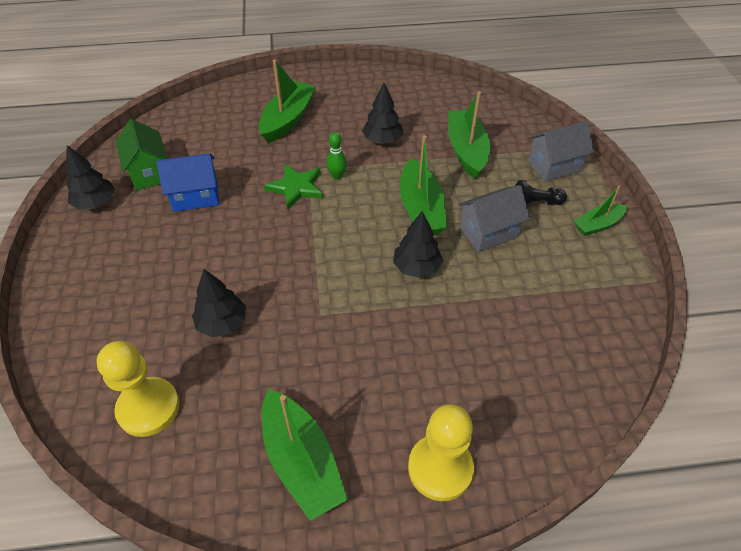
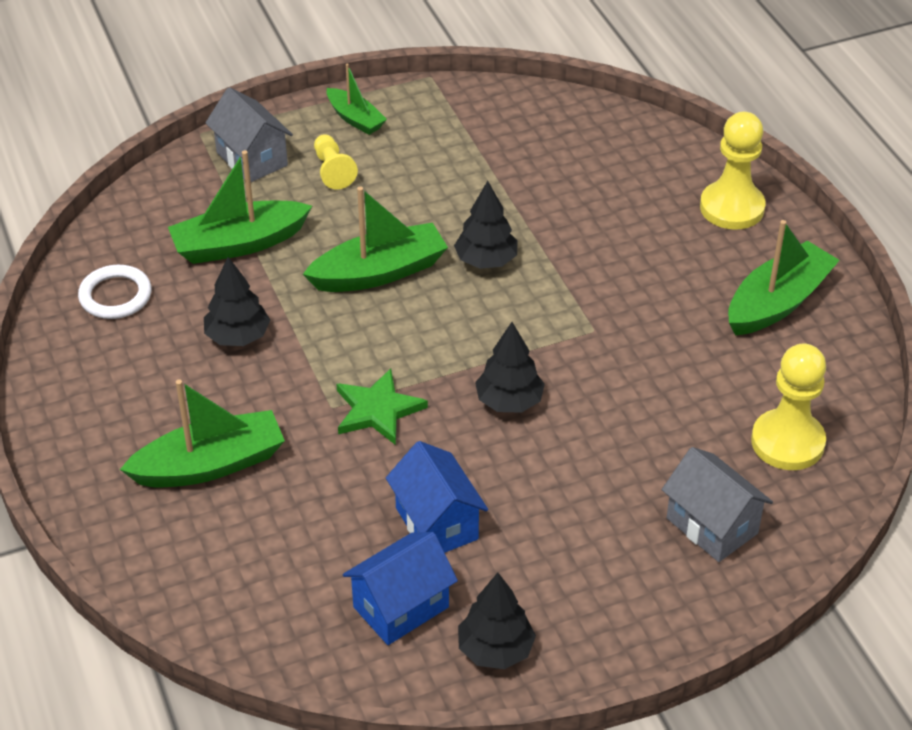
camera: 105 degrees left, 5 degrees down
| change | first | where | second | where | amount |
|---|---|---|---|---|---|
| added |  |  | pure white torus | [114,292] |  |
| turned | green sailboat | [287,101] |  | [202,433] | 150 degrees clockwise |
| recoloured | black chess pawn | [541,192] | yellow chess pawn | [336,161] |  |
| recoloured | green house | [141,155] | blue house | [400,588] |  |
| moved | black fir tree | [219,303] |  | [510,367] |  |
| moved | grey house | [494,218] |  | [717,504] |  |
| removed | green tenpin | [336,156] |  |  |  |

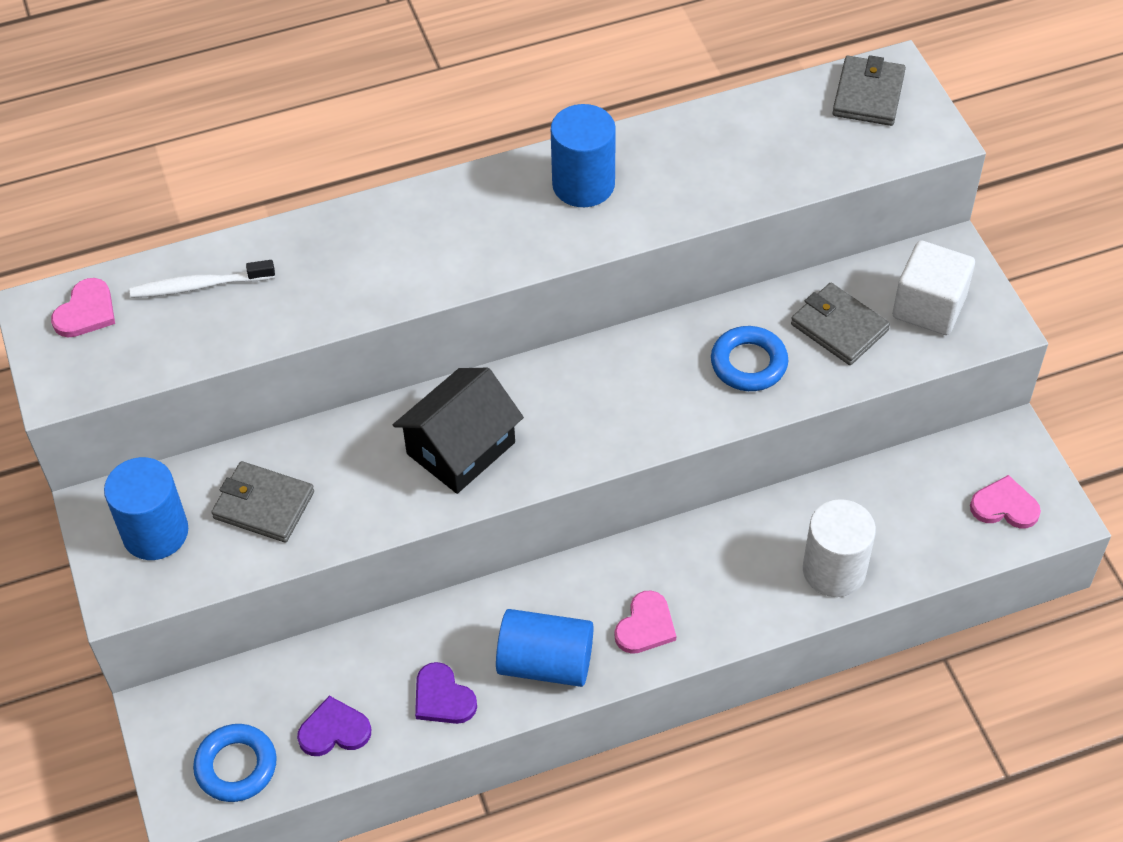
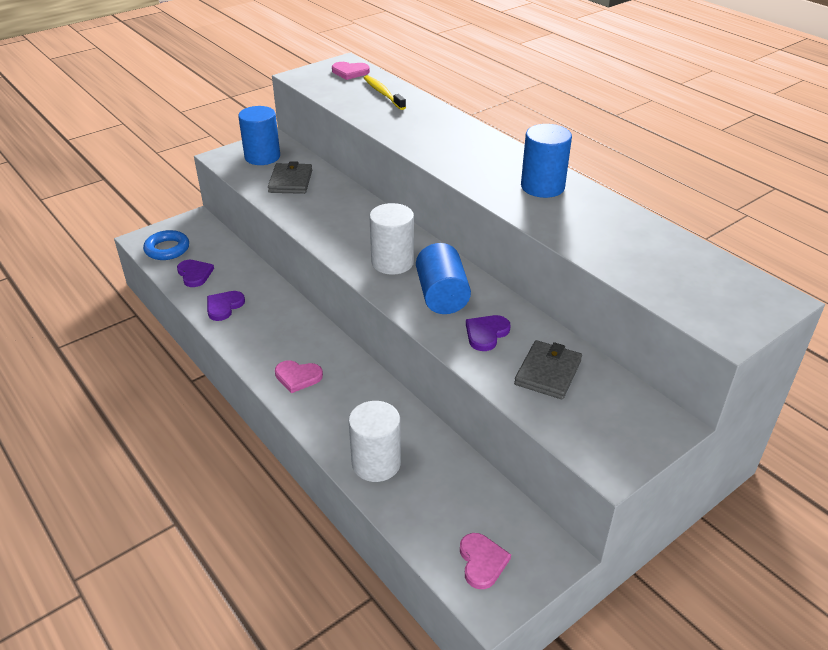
camera: 70 degrees right, 15 degrees down
| change | first | where | second | where | amount |
|---|---|---|---|---|---|
| recoloured | pure white dental brush | [202,279] | yellow dental brush | [385,92] |  |
| added |  |  | pure white cylinder shape | [391,239] |  |
| moved | blue cylinder shape | [544,648] |  | [443,278] |  |
| replaced | blue torus | [749,358] | violet heart | [488,333] |  |
| removed | black house | [458,431] |  |  |  |
| removed | grey billfold | [869,90] |  |  |  |
| removed | pure white block | [934,287] |  |  |  |

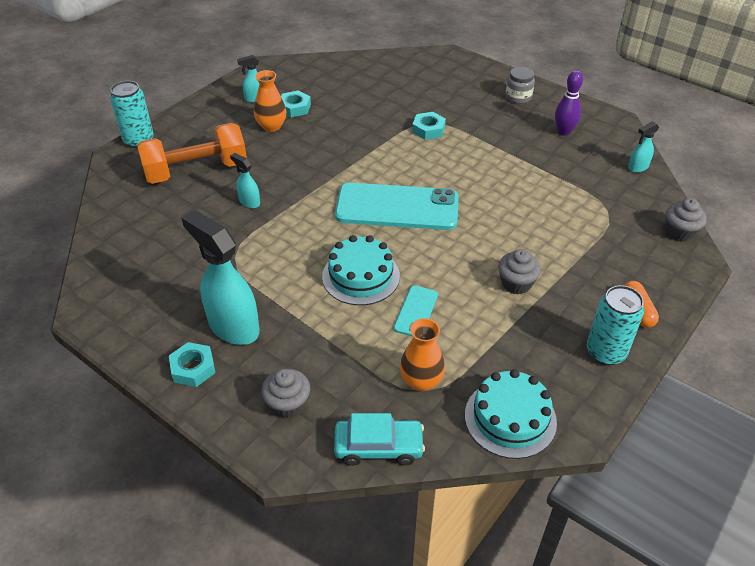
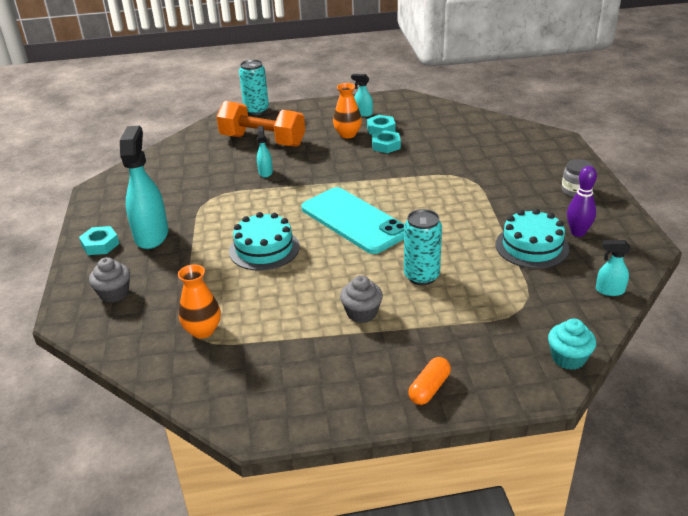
camera: 45 degrees right, 10 degrees down
| change | first | where | second | where | amount |
|---|---|---|---|---|---|
| moved | aqua hex nut | [429,126] |  | [386,141] |  |
| moved | aqua can | [615,325] |  | [423,247] |  |
| moved | aqua layer cake | [511,414] |  | [532,239] |  |
| recoloured | grey cupcake | [686,220] | aqua cupcake | [572,344] |  |
| removed | aqua toy car | [379,439] |  |  |  |
| removed | aqua smartphone | [416,311] |  |  |  |

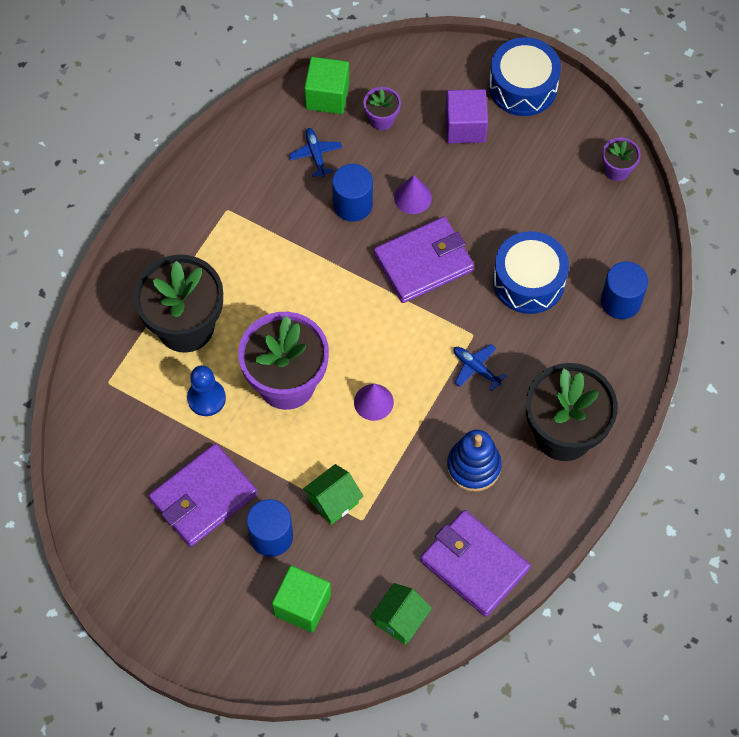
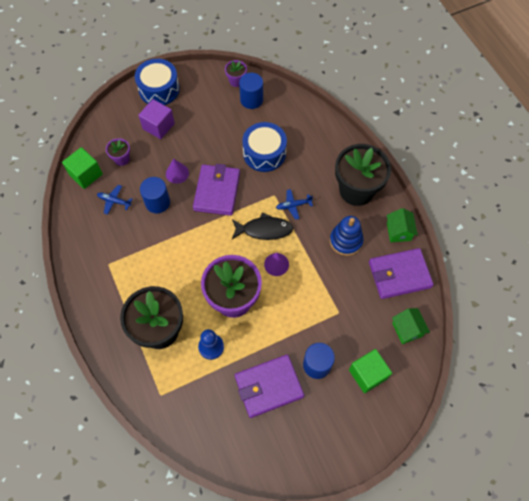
camera: 55 degrees left, 0 degrees up
| change | first | where | second | where | amount |
|---|---|---|---|---|---|
| added |  |  | black fish | [262,226] |  |
| turned | violet billfold | [203,495] |  | [269,386] | 75 degrees clockwise |
| moved | blue cylinder shape | [624,290] |  | [251,91] |  |
| moved | green house | [333,494] |  | [402,225] |  |

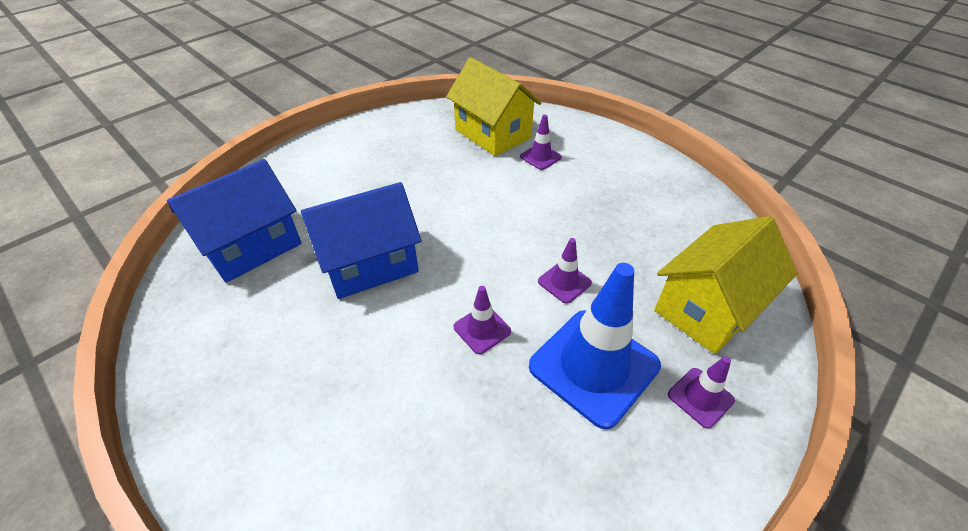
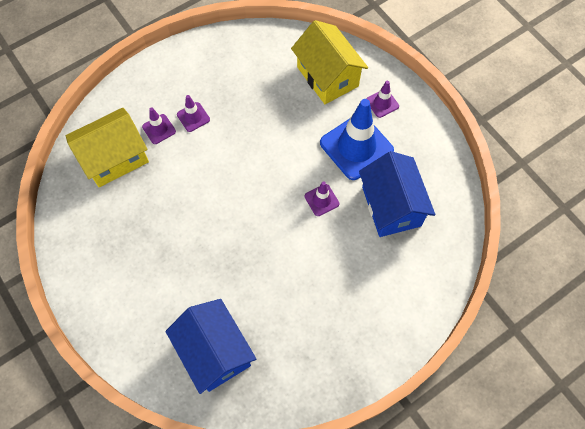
camera: 80 degrees left, 20 degrees up
| change | first | where | second | where | amount |
|---|---|---|---|---|---|
| moved | violet safety cone | [565,271] |  | [193,113] |  |
| moved | blue house | [361,240] |  | [397,194] |  |

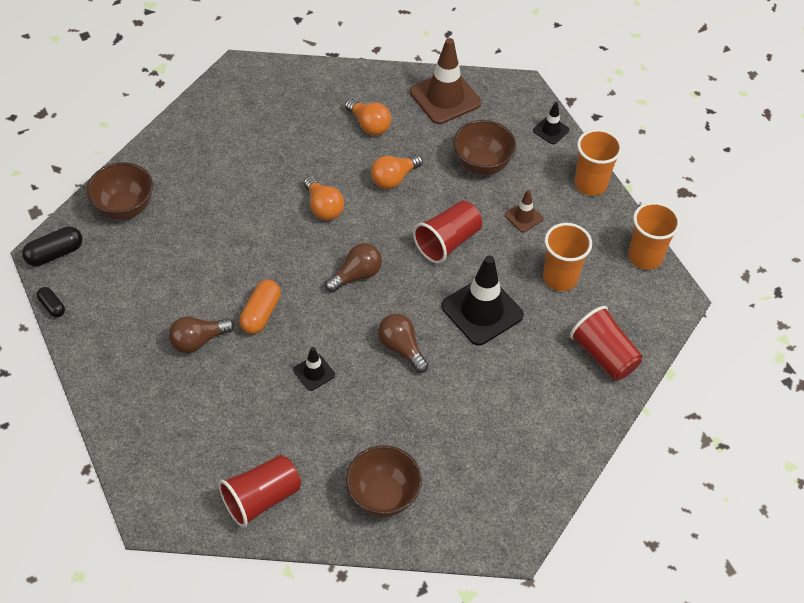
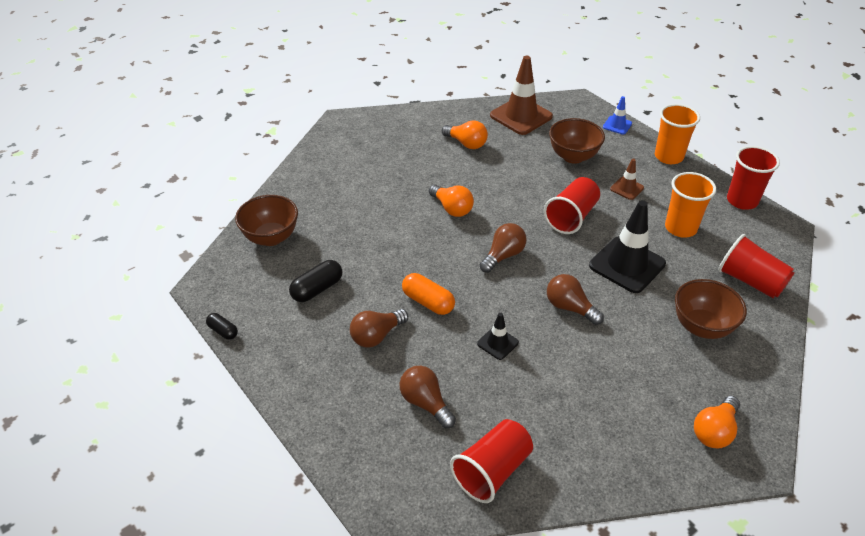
camera: 10 degrees left, 10 degrees down
| change | first | where | second | where | amount |
|---|---|---|---|---|---|
| moved | black pill | [52,246] |  | [315,281] |  |
| added |  |  | brown lightbulb | [428,397] |  |
| turned | orange pill | [260,307] |  | [428,294] | 60 degrees counterclockwise |
| recoloured | black safety cone | [551,123] | blue safety cone | [617,115] |  |
| moved | brown bowl | [384,481] |  | [711,309] |  |
| moved | orange lightbulb | [397,171] |  | [717,422] |  |
| recoloured | orange beaker | [654,236] | red beaker | [753,178] |  |

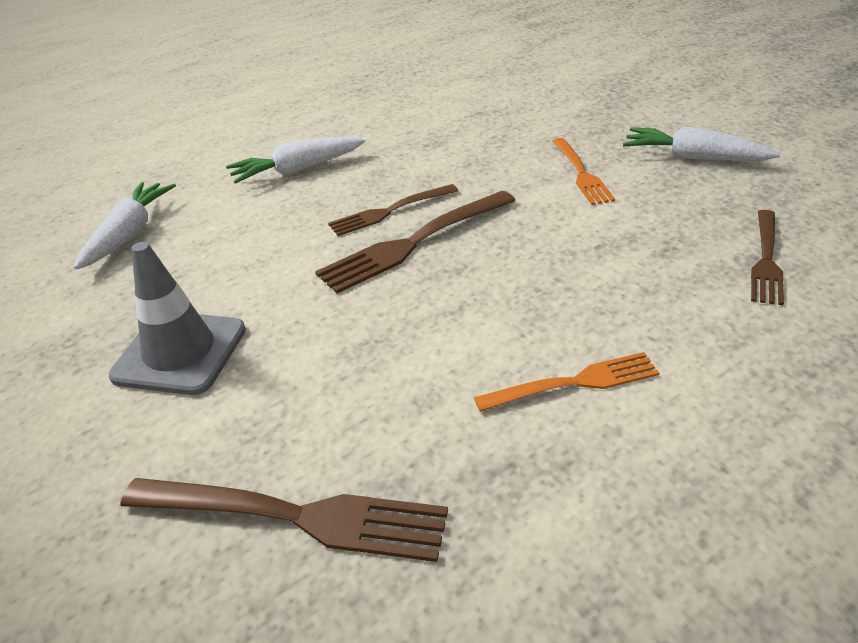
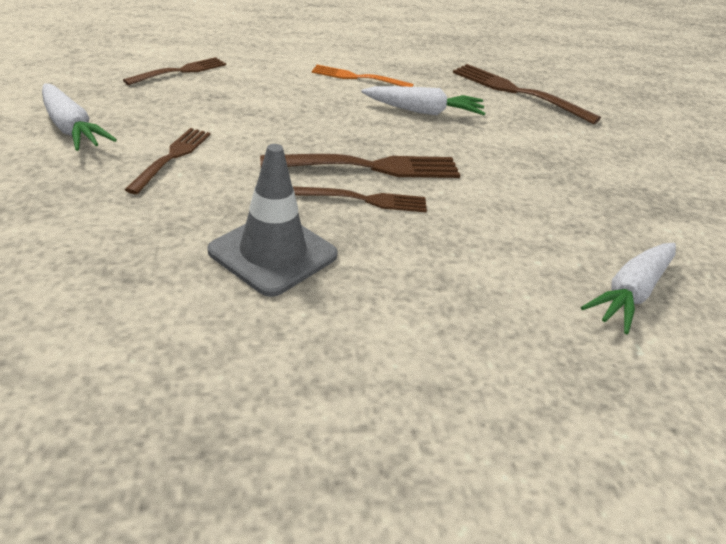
camera: 160 degrees left, 0 degrees up
| change | first | where | second | where | amount |
|---|---|---|---|---|---|
| recoloured | orange table fork | [583,171] | brown table fork | [167,161] |  |
| moved | grey safety cone | [177,318] |  | [272,220] |  |
| moved | pure white carrot | [295,160] |  | [423,100] |  |

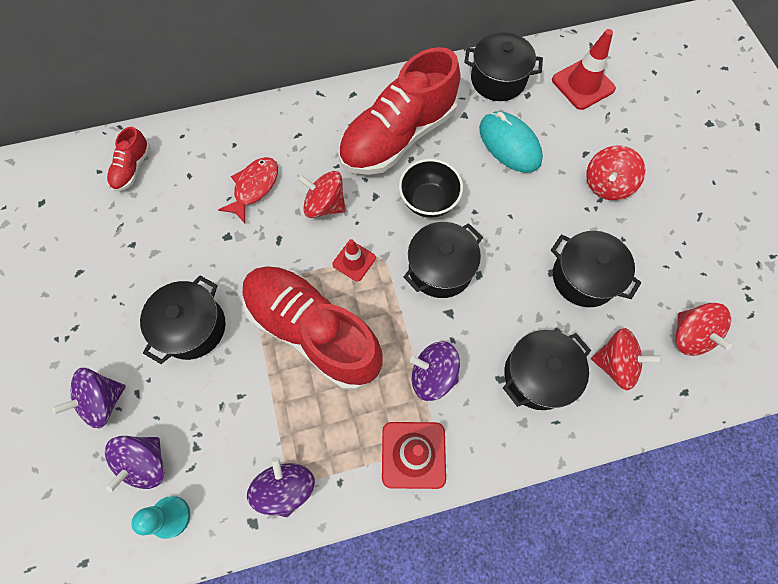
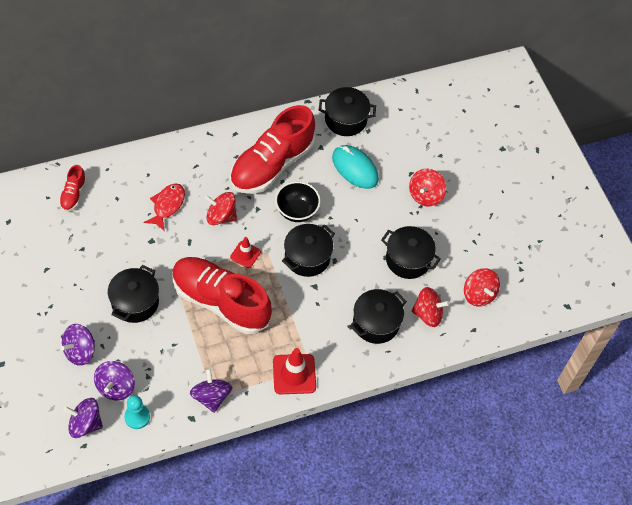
camera: 10 degrees left, 10 degrees down
| change | first | where | second | where | amount |
|---|---|---|---|---|---|
| moved | violet whirligig | [435,371] |  | [83,418] |  |
| removed | red safety cone | [584,69] |  |  |  |

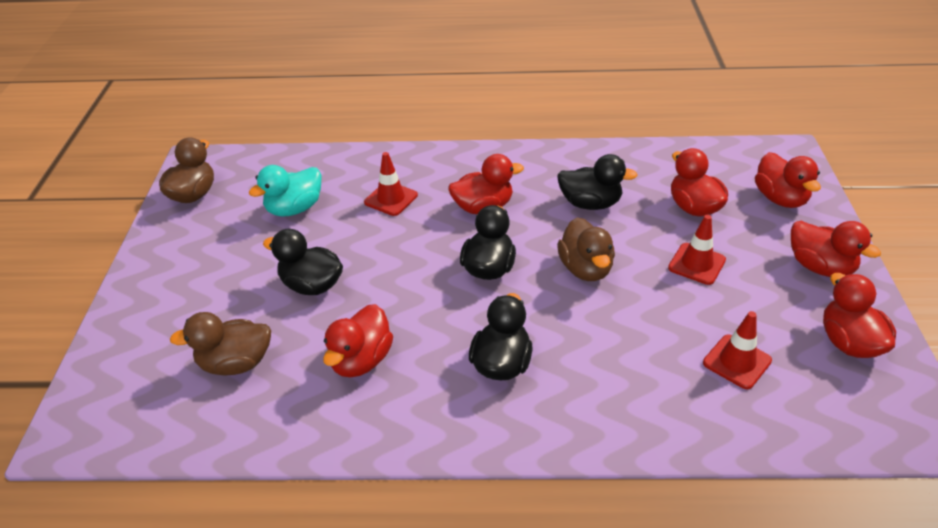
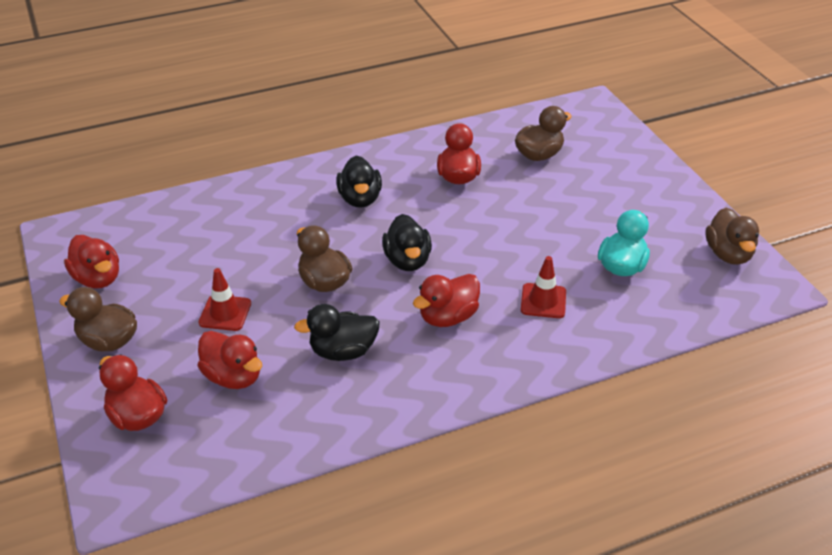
camera: 155 degrees right, 0 degrees up
| change | first | where | second | where | amount |
|---|---|---|---|---|---|
| recoloured | red duck | [836,249] | brown duck | [98,319] |  |
| removed | black duck | [303,262] |  |  |  |
| removed | red safety cone | [737,350] |  |  |  |

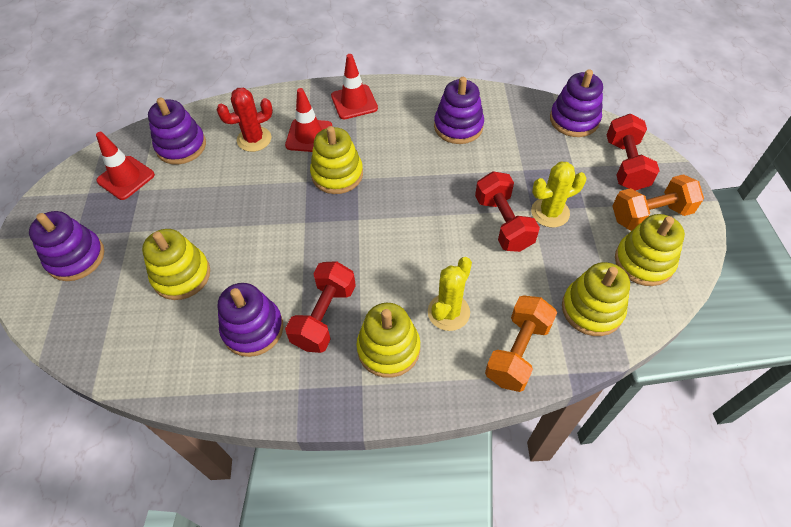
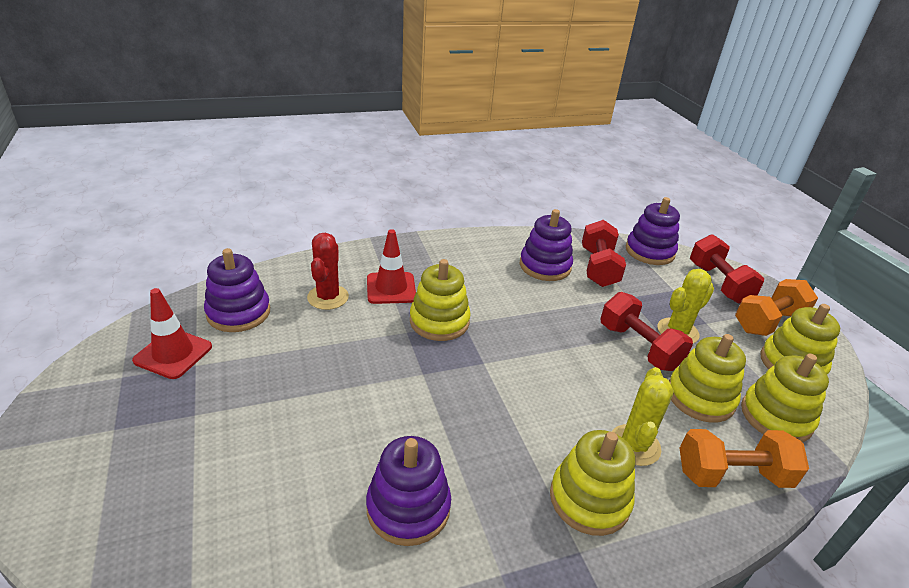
camera: 20 degrees left, 20 degrees down
| change | first | where | second | where | amount |
|---|---|---|---|---|---|
| turned | red prickly plant | [245,120] |  | [328,271] | 45 degrees counterclockwise |
| moved | red free weight | [320,307] |  | [604,253] |  |
| moved | yellow stacking toy | [176,264] |  | [707,378] |  |
| turned | orange free weight | [521,343] |  | [744,458] | 75 degrees clockwise |
| removed | violet stacking toy | [66,246] |  |  |  |
| removed | red safety cone | [354,86] |  |  |  |

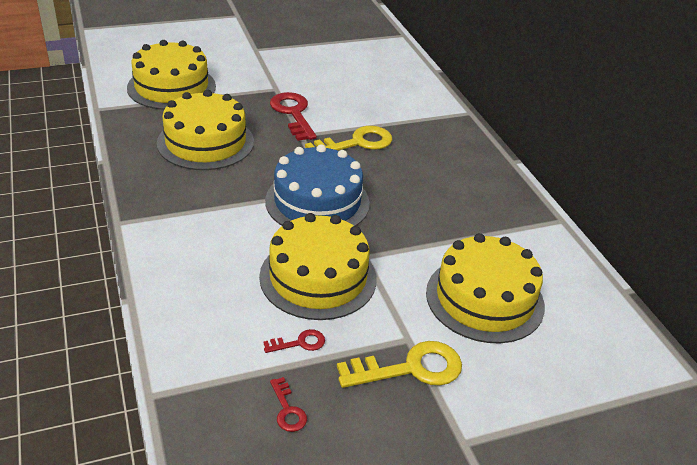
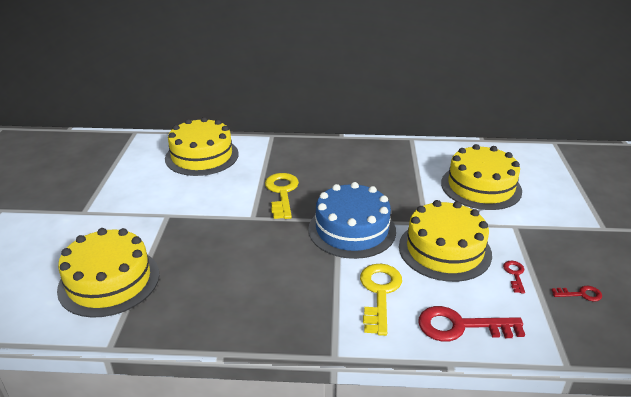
camera: 65 degrees left, 5 degrees down
| change | first | where | second | where | amount |
|---|---|---|---|---|---|
| moved | yellow layer cake | [205,130] |  | [202,146] |  |
| moved | yellow door key | [399,364] |  | [381,300] |  |
| moved | red door key | [293,116] |  | [472,324] |  |

